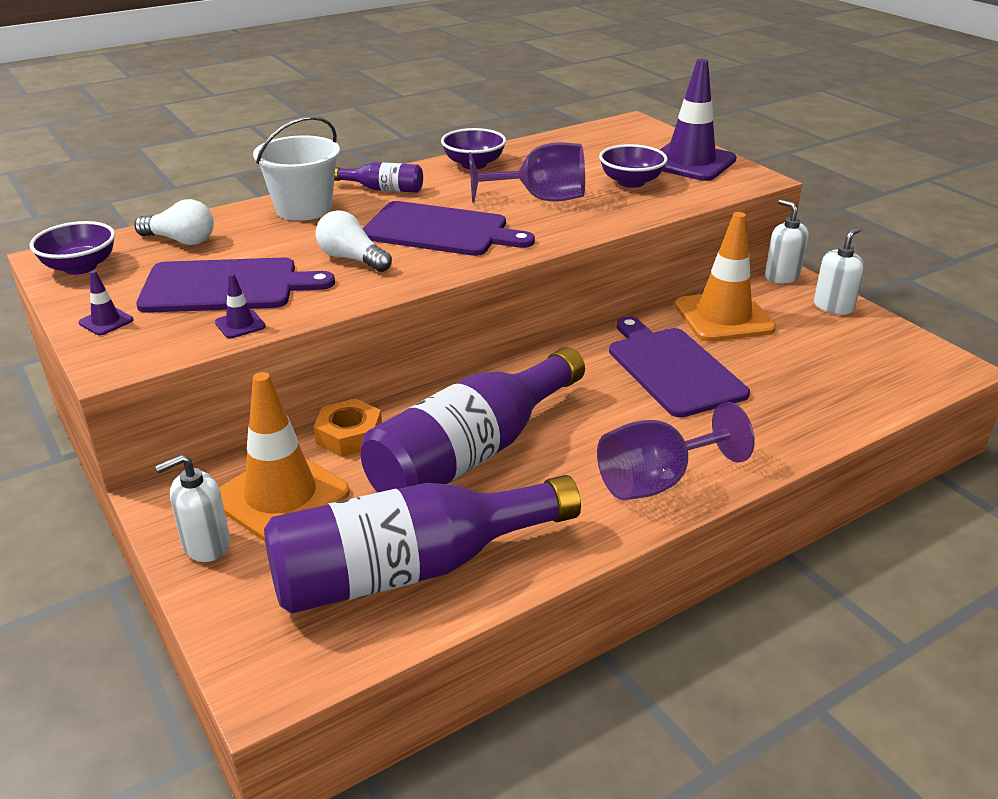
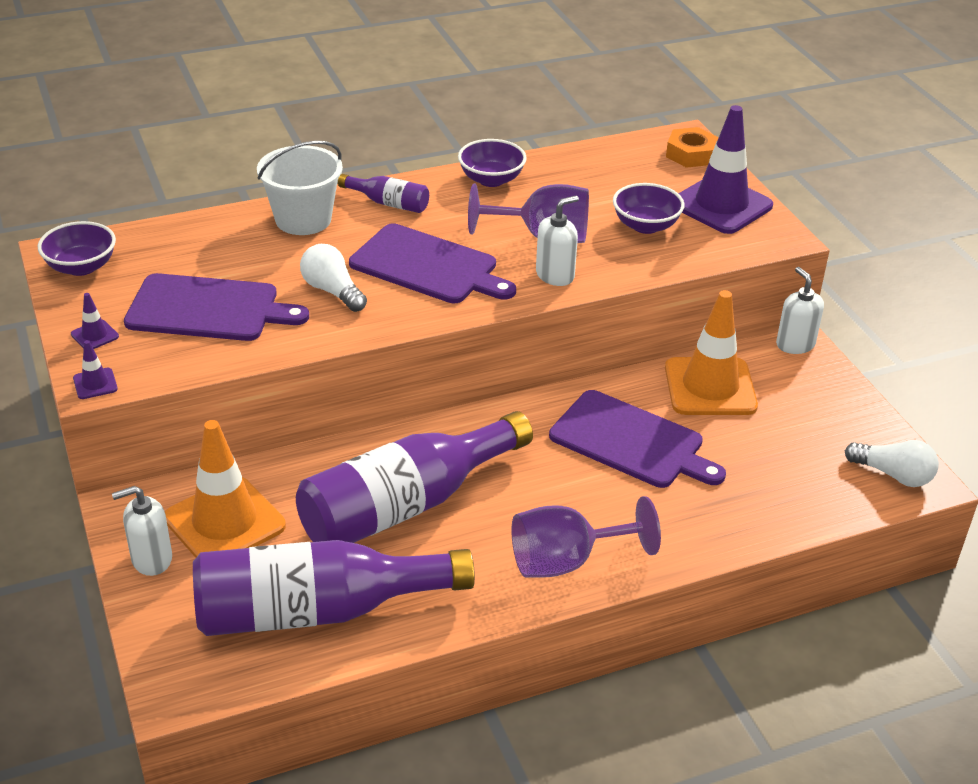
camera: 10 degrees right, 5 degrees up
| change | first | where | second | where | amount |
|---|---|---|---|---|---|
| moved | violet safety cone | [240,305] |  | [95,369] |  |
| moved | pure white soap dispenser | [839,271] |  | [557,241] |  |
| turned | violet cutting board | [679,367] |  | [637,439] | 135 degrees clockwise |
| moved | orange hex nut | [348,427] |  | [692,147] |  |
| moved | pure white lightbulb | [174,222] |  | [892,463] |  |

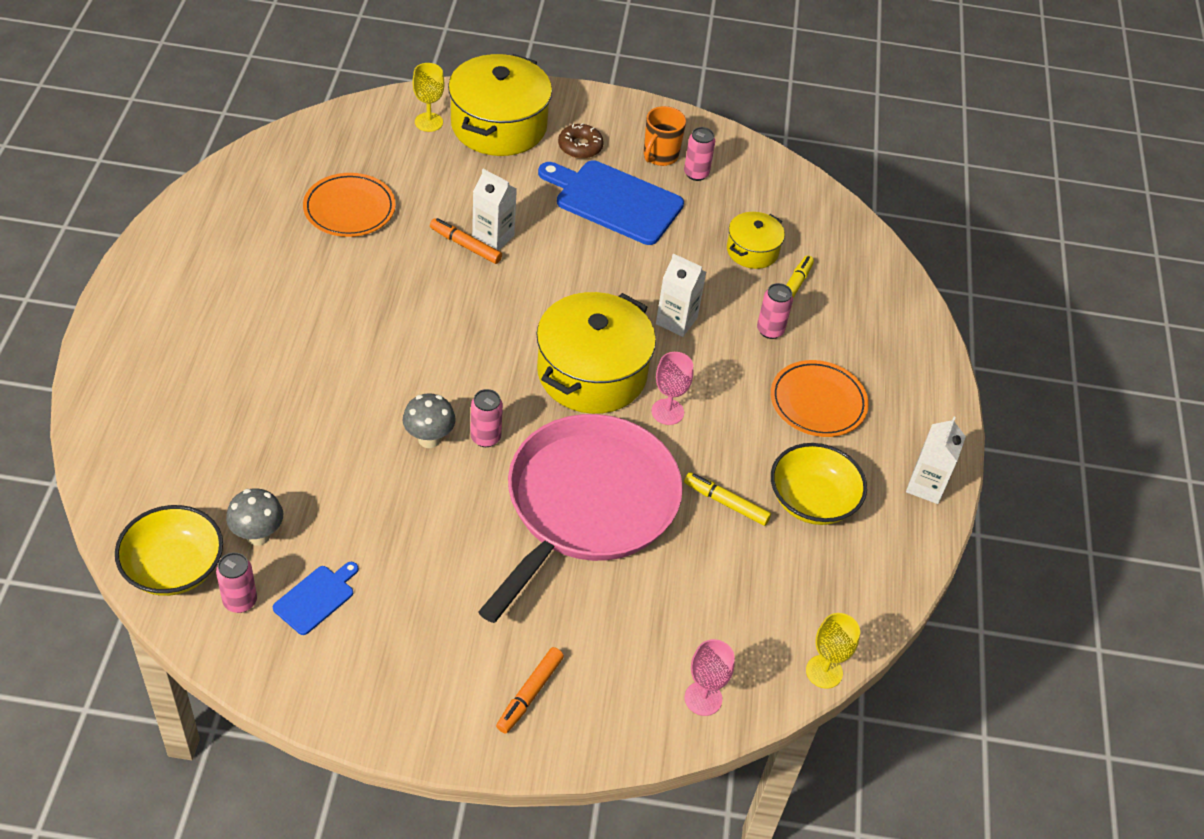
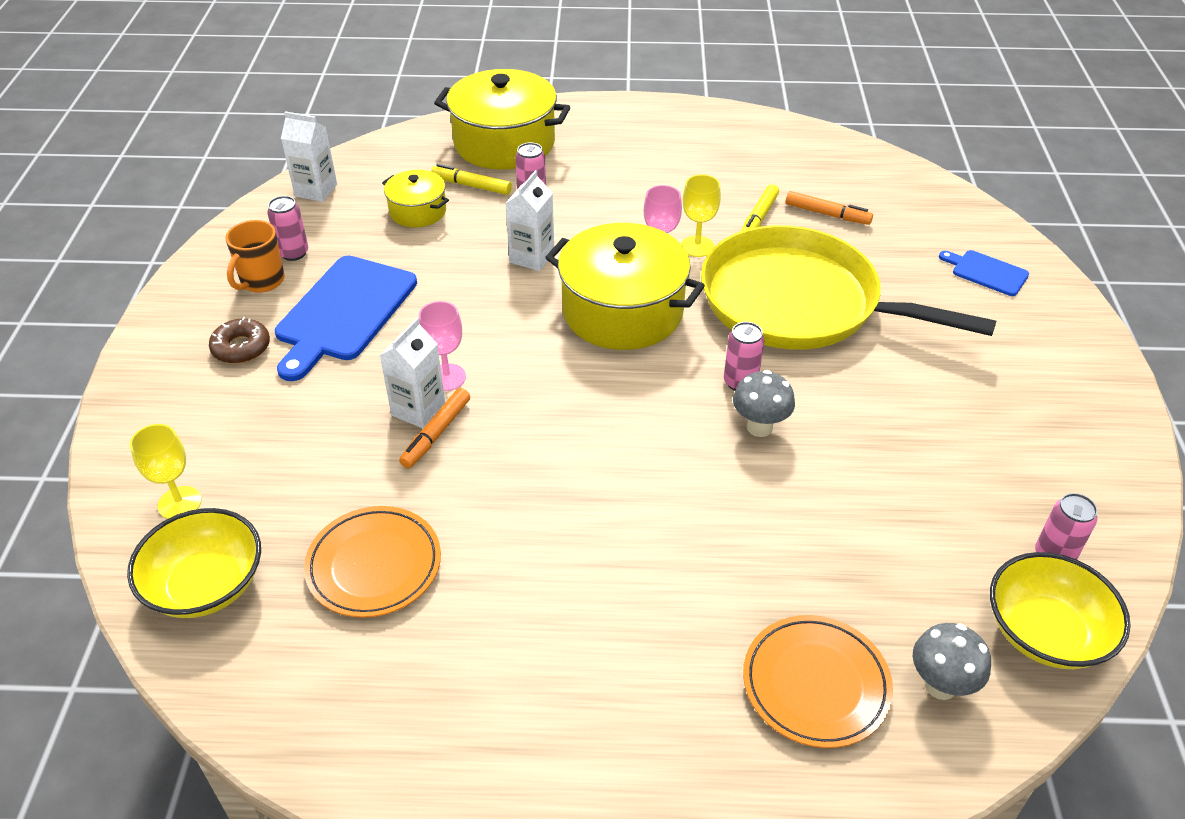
camera: 90 degrees left, 5 degrees down
| change | first | where | second | where | amount |
|---|---|---|---|---|---|
| moved | yellow bowl | [819,484] |  | [194,563] |  |
| turned | orange mug | [665,136] |  | [255,256] | 90 degrees clockwise |
| moved | pure white juice carton | [936,460] |  | [309,156] |  |
| moved | rosy goblet | [710,677] |  | [442,346] |  |
| moved | yellow stockpot | [500,105] |  | [502,119] |  |
| moved | yellow goblet | [833,651] |  | [701,215] |  |
| recoloured | rosy pan | [580,518] | yellow pan | [848,287] |  |
| moved | orange plate | [820,398] |  | [818,681] |  |
| moved | orange felt pen | [530,690] |  | [829,208] |  |
| moved | grey toadstool | [254,517] |  | [952,661] |  |
| moved | blue cutting board | [315,598] |  | [984,273] |  |

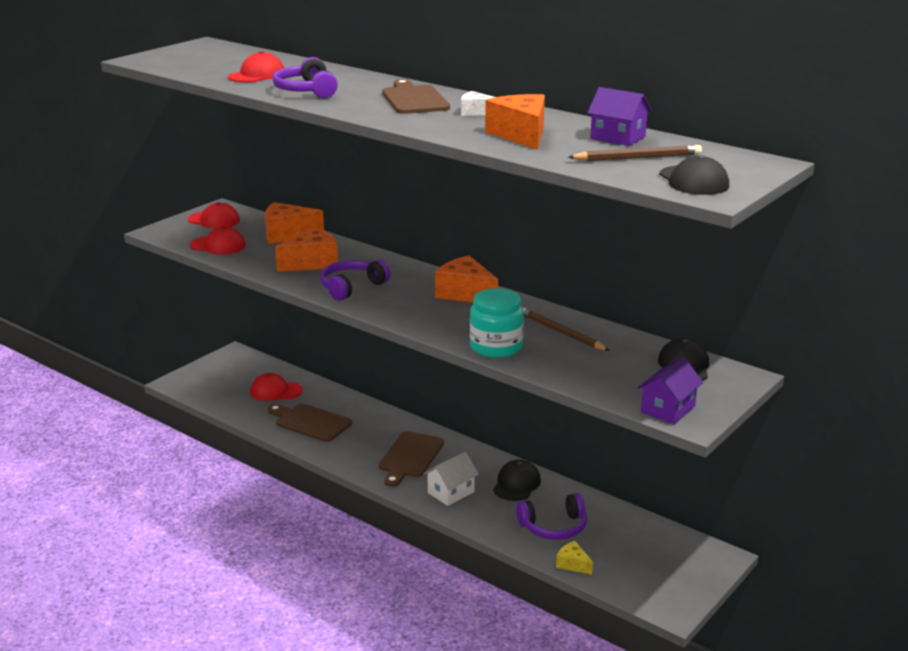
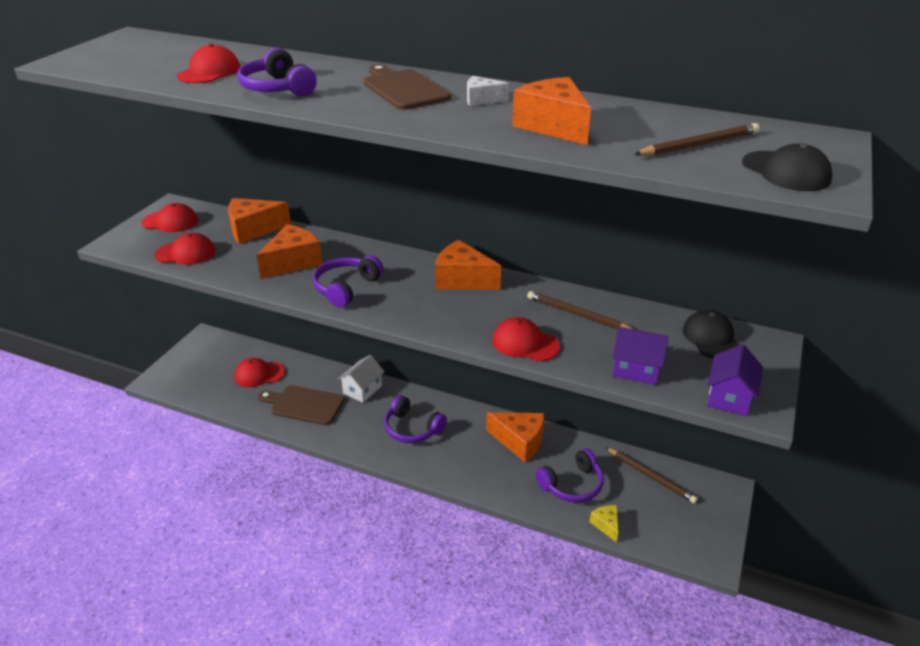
camera: 15 degrees left, 10 degrees up
| change | first | where | second | where | amount |
|---|---|---|---|---|---|
| moved | pure white house | [451,479] |  | [361,379] |  |
| replaced | brown cutting board | [411,459] | violet headset | [415,419] |  |
| replaced | black cap | [517,480] | orange piece of cheese | [515,437] |  |
| replaced | aqua jam jar | [497,323] | red cap | [526,339] |  |
| turned | yellow piece of cheese | [574,558] |  | [604,524] | 45 degrees clockwise |
| added |  |  | brown wooden pencil | [651,475] |  |
| moved | violet house | [619,116] |  | [640,356] |  |

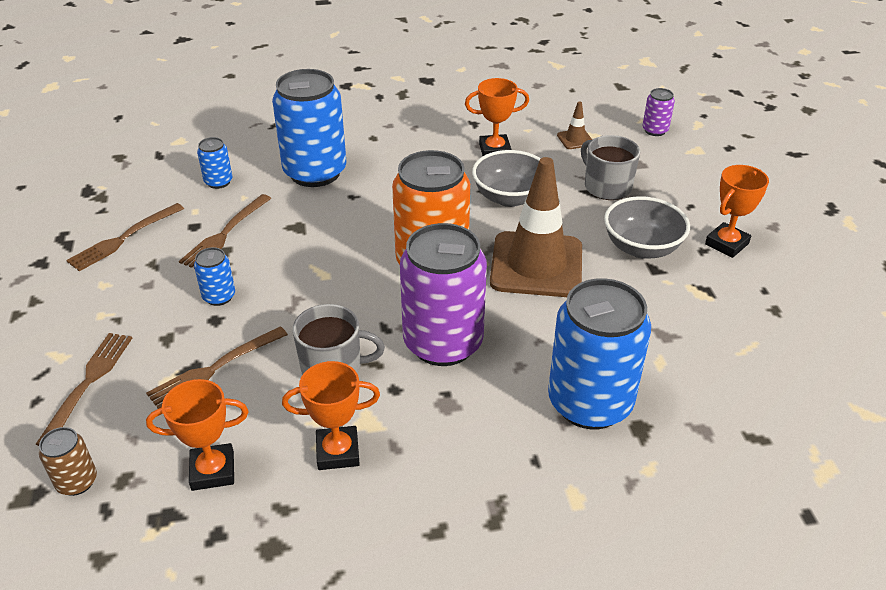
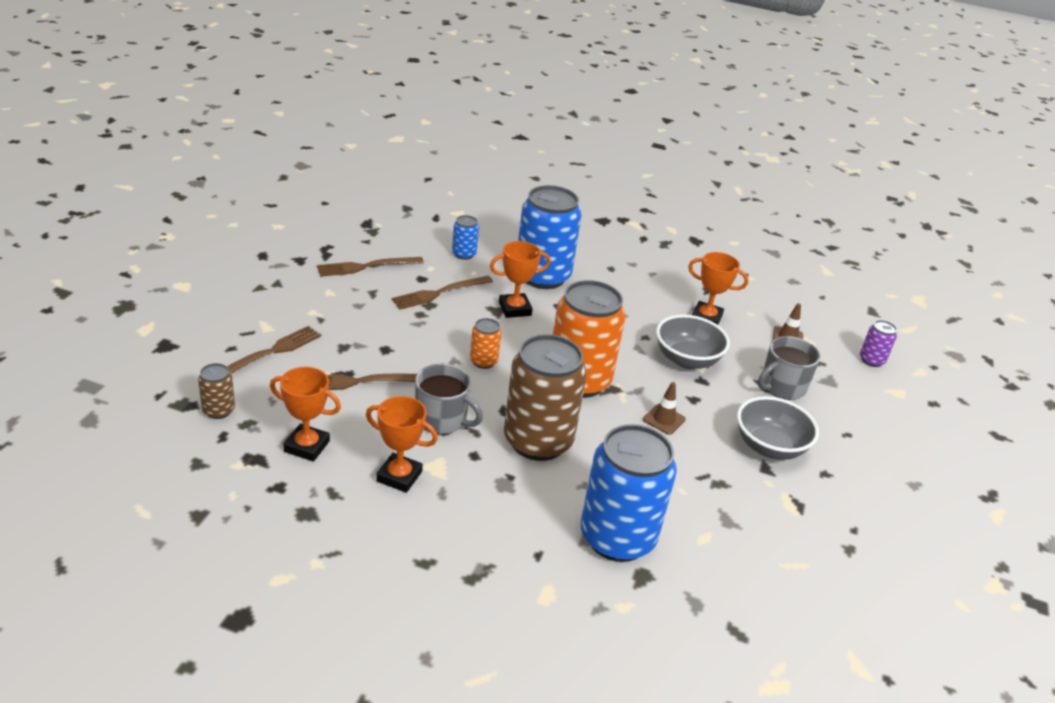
camera: 25 degrees right, 5 degrees down
| change | first | where | second | where | amount |
|---|---|---|---|---|---|
| added |  |  | orange can | [486,343] |  |
| moved | orange trophy | [737,211] |  | [520,279] |  |
| recoloured | violet can | [443,294] | brown can | [545,397] |  |
| resized | brown safety cone | [536,227] |  | [664,408] | x0.41 |
| turned | grey mug | [610,167] |  | [789,368] | 120 degrees counterclockwise |
| removed | blue can | [214,276] |  |  |  |

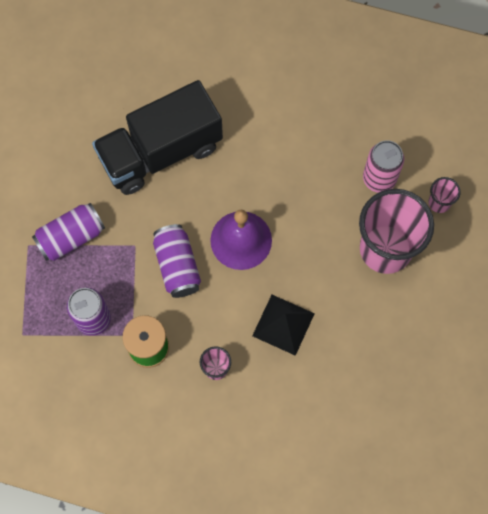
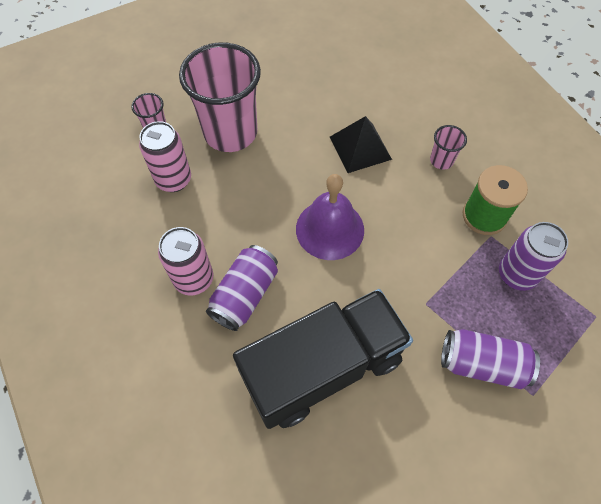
camera: 135 degrees left, 10 degrees down
| change | first | where | second | where | amount |
|---|---|---|---|---|---|
| added |  |  | rosy can | [185,261] |  |
| moved | violet can | [177,261] |  | [242,288] |  |
| turned | black lorry | [157,137] |  | [323,359] | 45 degrees counterclockwise |

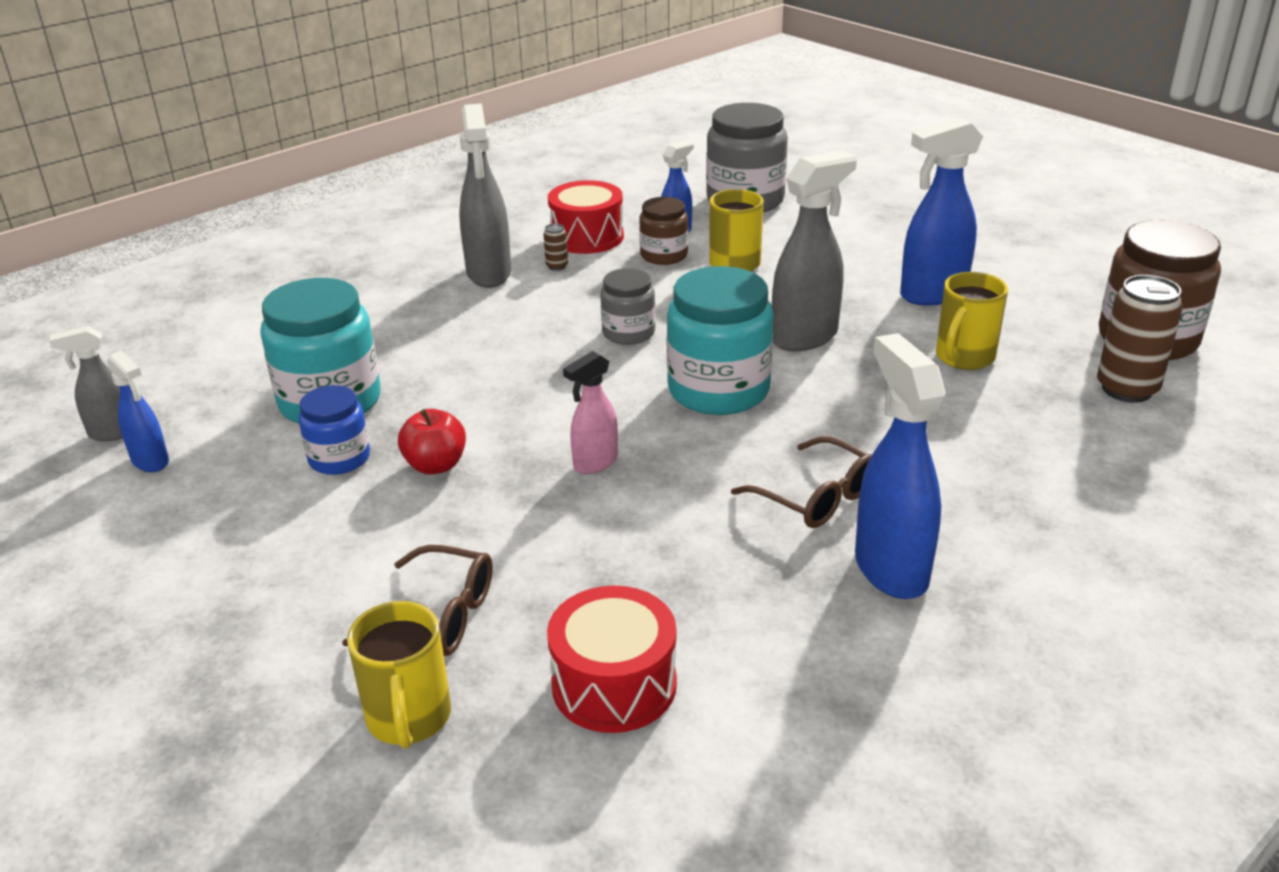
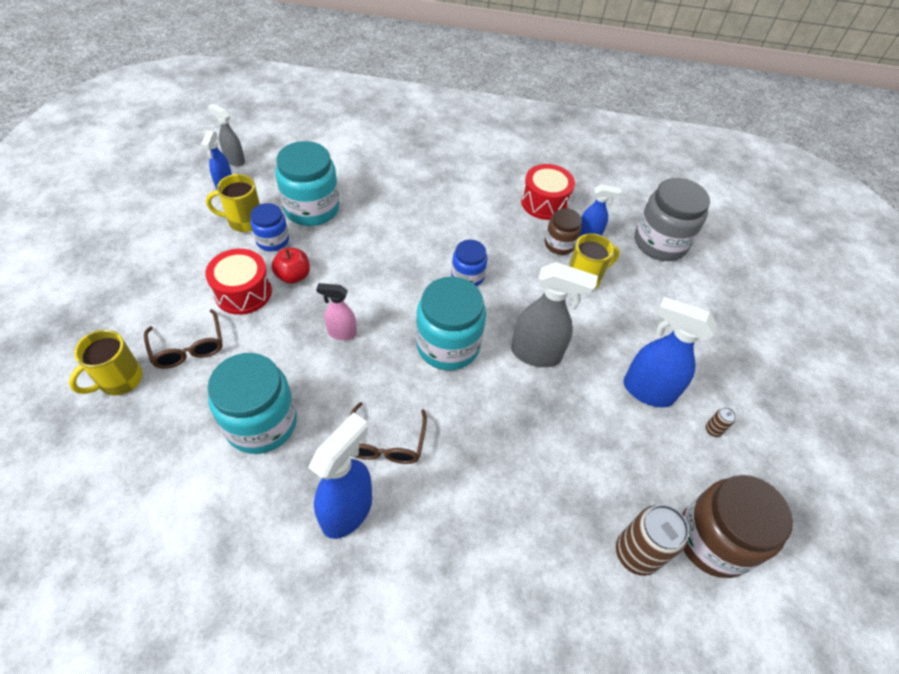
camera: 45 degrees right, 20 degrees up
| change | first | where | second | where | amount |
|---|---|---|---|---|---|
| moved | red snare drum | [612,659] |  | [238,282] |  |
| moved | yellow mug | [972,321] |  | [233,203] |  |
| added |  |  | aqua jam jar | [252,403] |  |
| recoloured | grey jam jar | [627,306] | blue jam jar | [469,263] |  |
| moved | brown can | [555,247] |  | [721,422] |  |
| removed | grey sprayer | [485,195] |  |  |  |

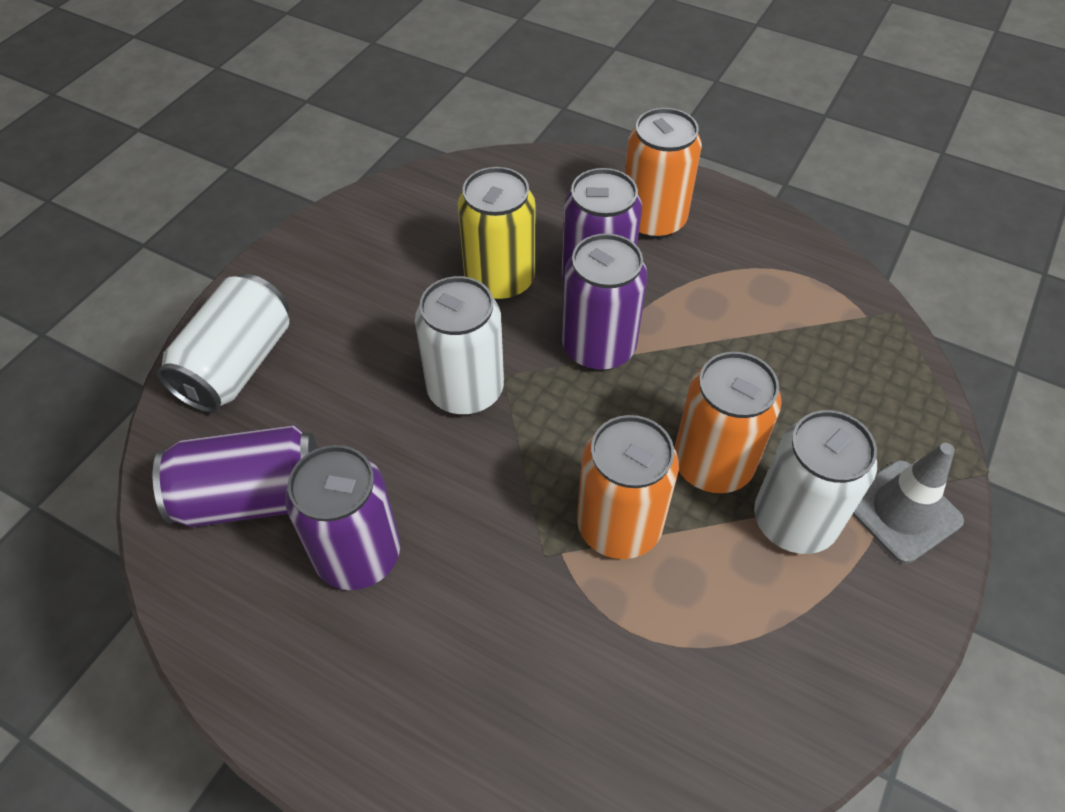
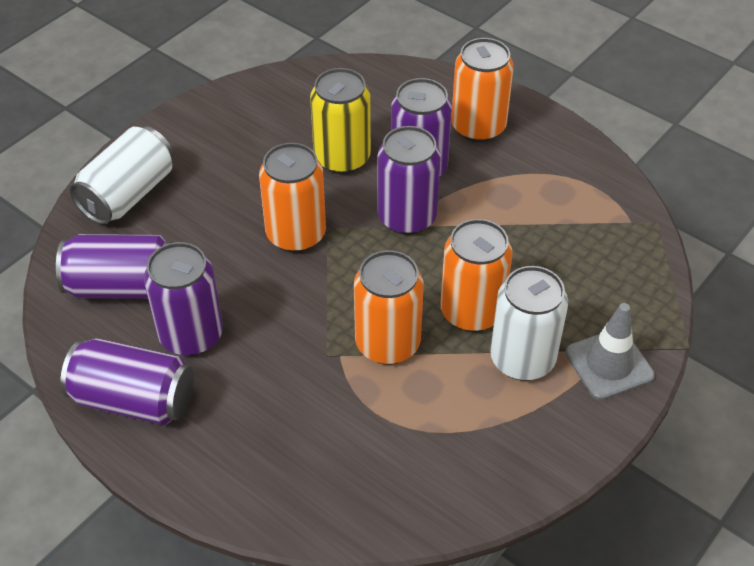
camera: 10 degrees right, 5 degrees down
| change | first | where | second | where | amount |
|---|---|---|---|---|---|
| added |  |  | violet can | [127,381] |  |
| recoloured | pure white can | [459,345] | orange can | [292,197] |  |

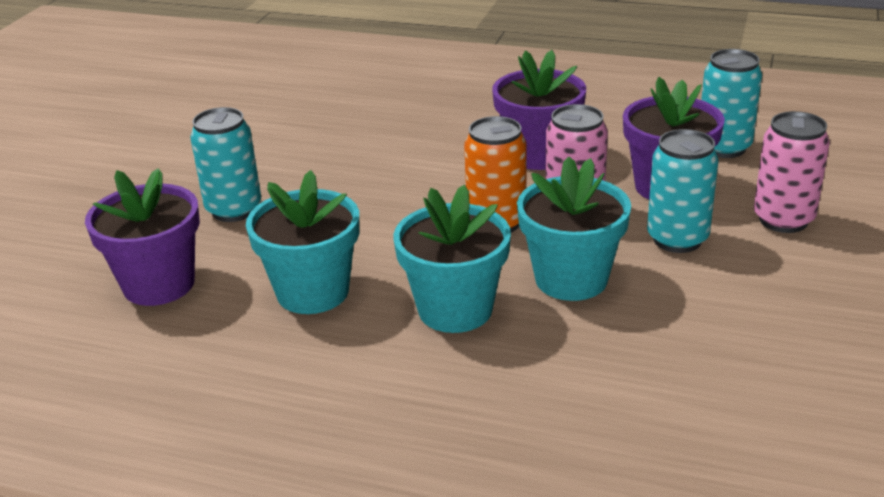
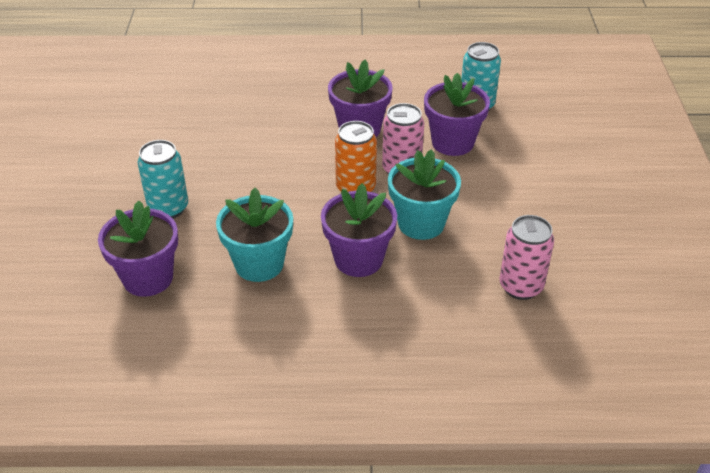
camera: 20 degrees left, 10 degrees up
| change | first | where | second | where | amount |
|---|---|---|---|---|---|
| recoloured | aqua flower pot | [452,259] | violet flower pot | [359,230] |  |
| moved | rosy can | [792,172] |  | [526,257] |  |
| removed | aqua can | [682,191] |  |  |  |

